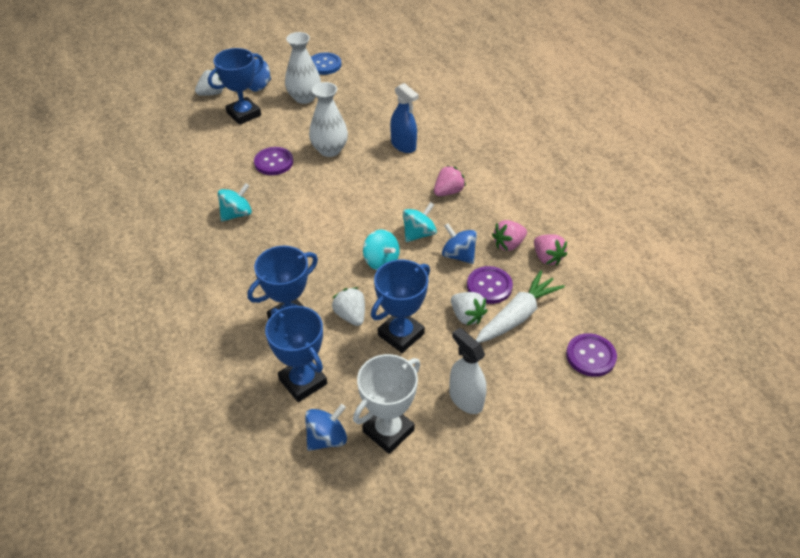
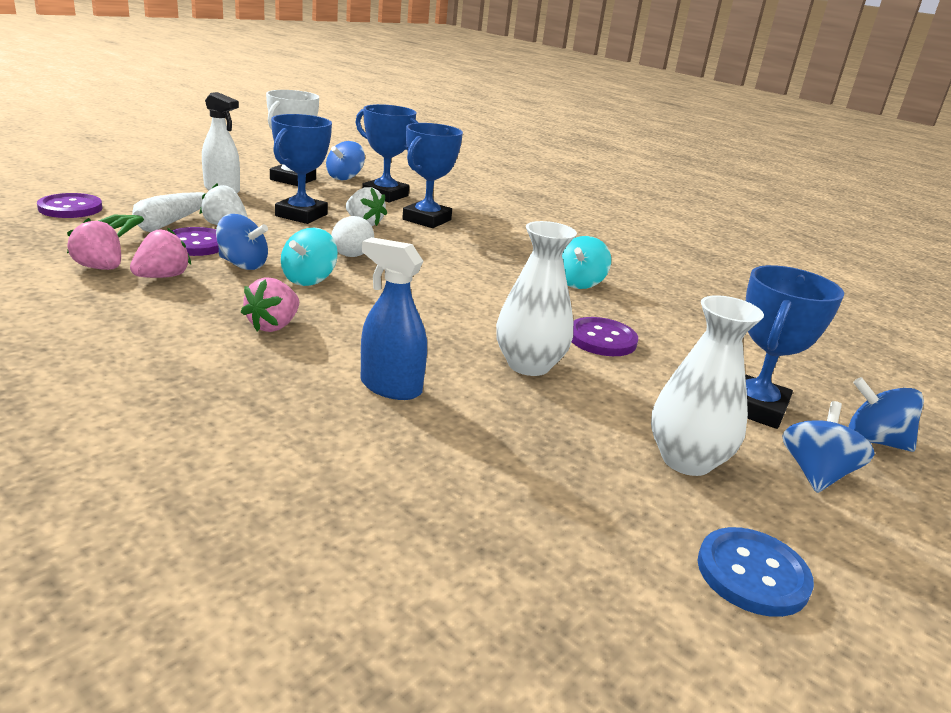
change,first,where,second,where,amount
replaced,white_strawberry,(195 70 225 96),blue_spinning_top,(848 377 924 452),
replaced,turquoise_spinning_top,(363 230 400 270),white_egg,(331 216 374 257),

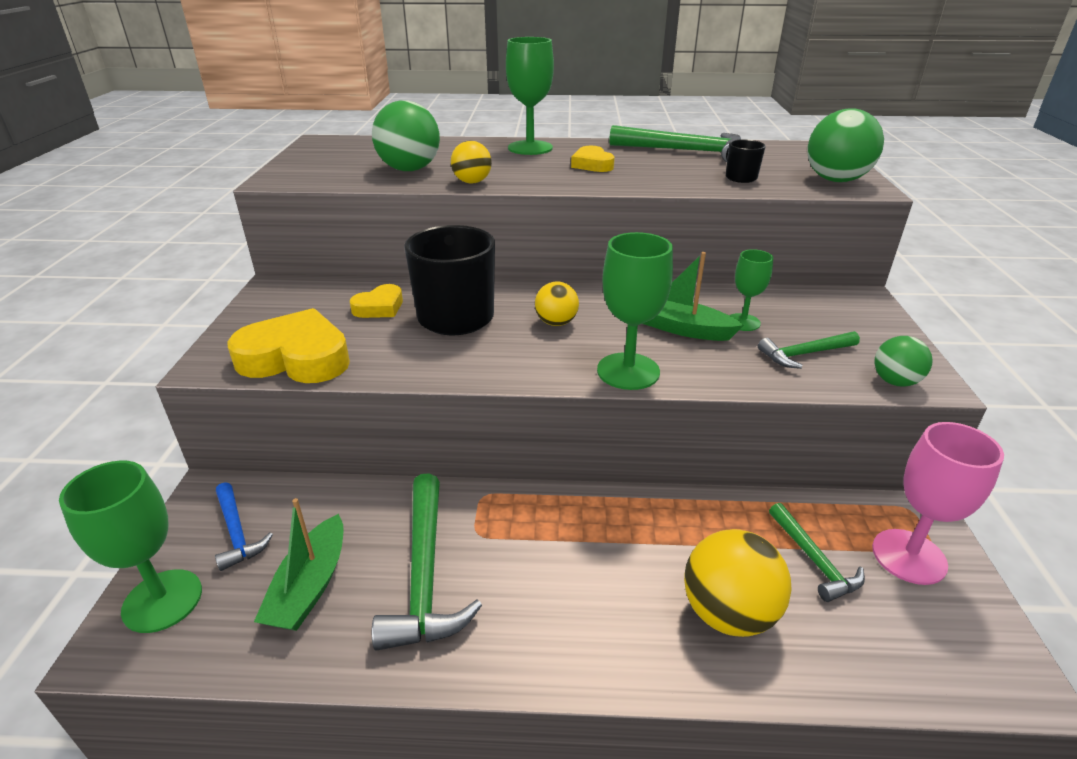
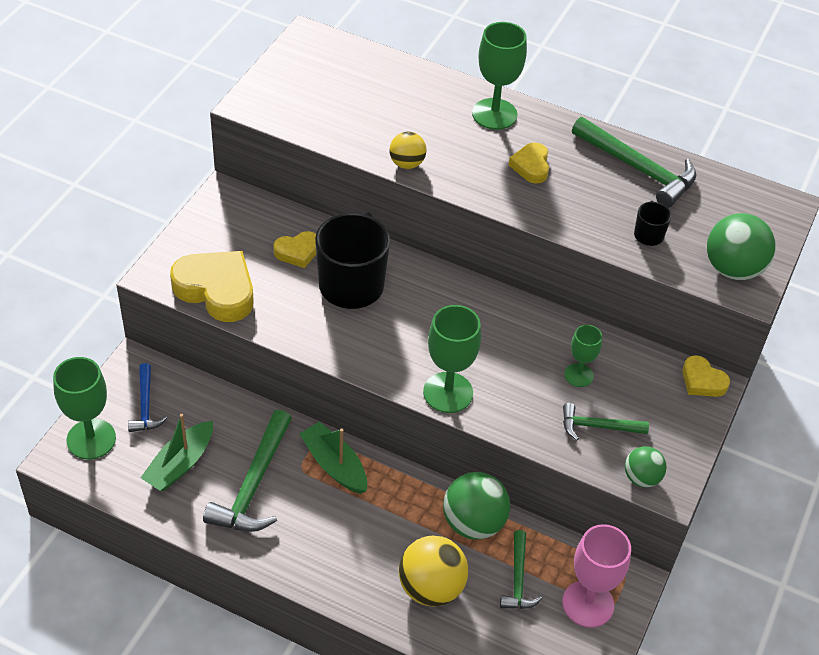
change,first,where,second,where,amount
moved,green_ball,(372 100 440 171),,(443 472 510 540),
removed,yellow_ball,(535 281 579 326),,,
moved,green_boat,(643 252 744 341),,(299 422 367 494),
added,,,yellow_heart,(682 355 730 397),

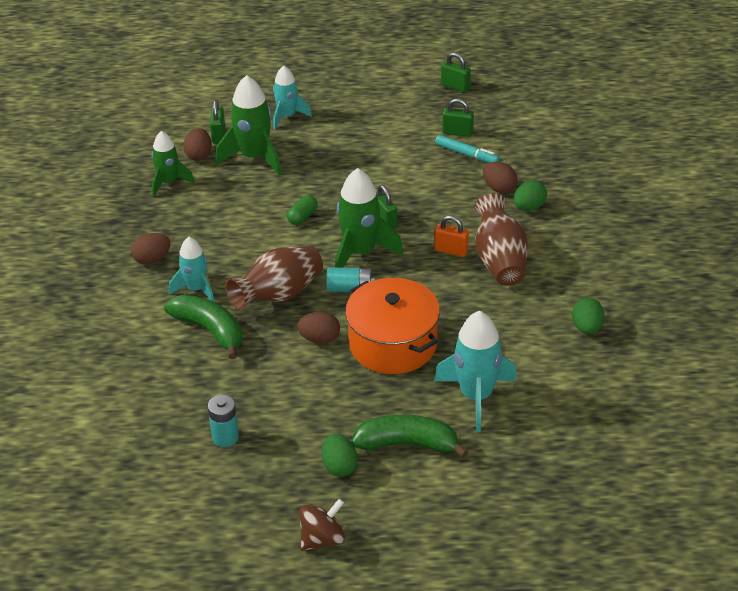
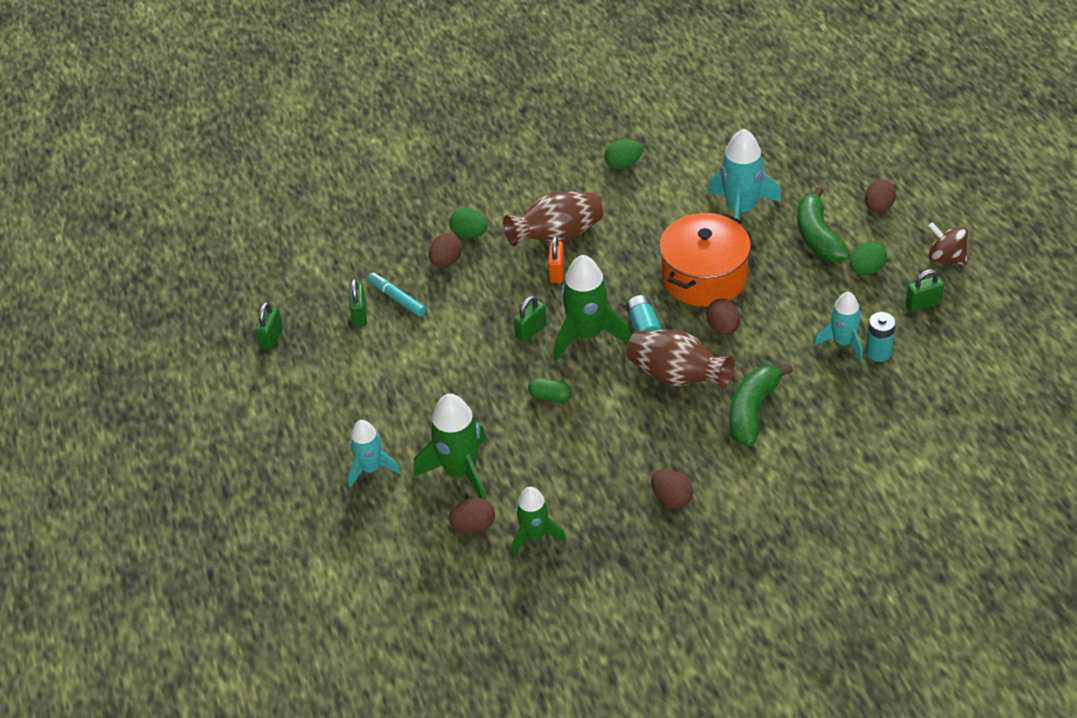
change,first,where,second,where,amount
moved,turquoise_rocket,(169 237 215 302),,(814 292 863 361),
moved,green_padlock,(210 100 225 143),,(906 269 944 312),
turned,turquoise_marker,(435 135 500 163),,(367 272 426 317),60 degrees counterclockwise
added,,,brown_egg,(865 179 896 213),

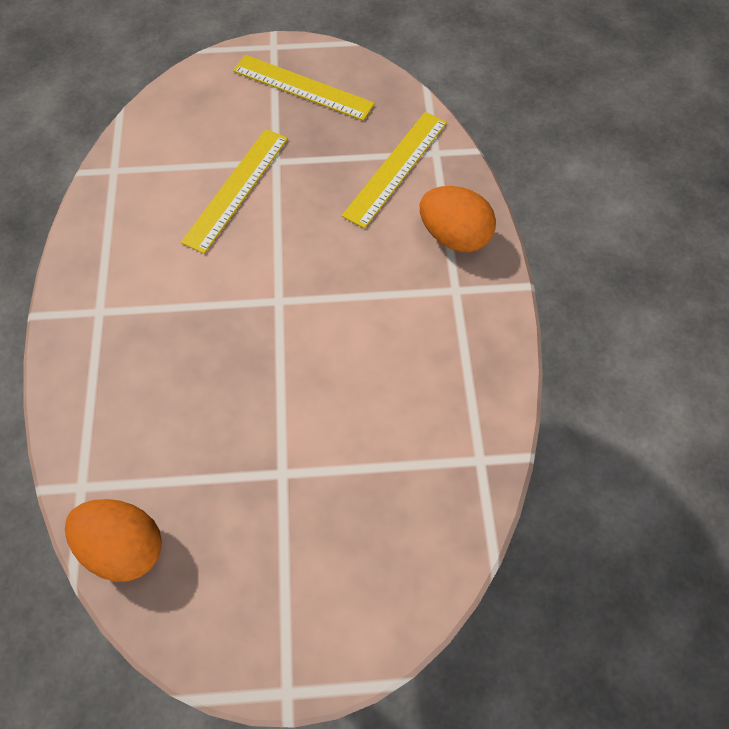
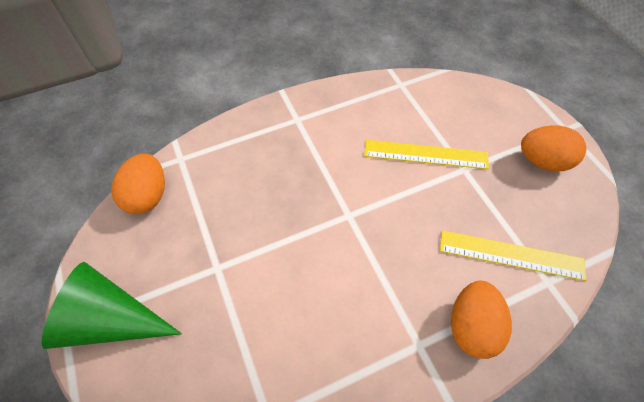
change,first,where,second,where,amount
replaced,yellow_ruler,(233 55 375 121),orange_egg,(521 125 586 171),
added,,,green_cone,(42 262 182 349),

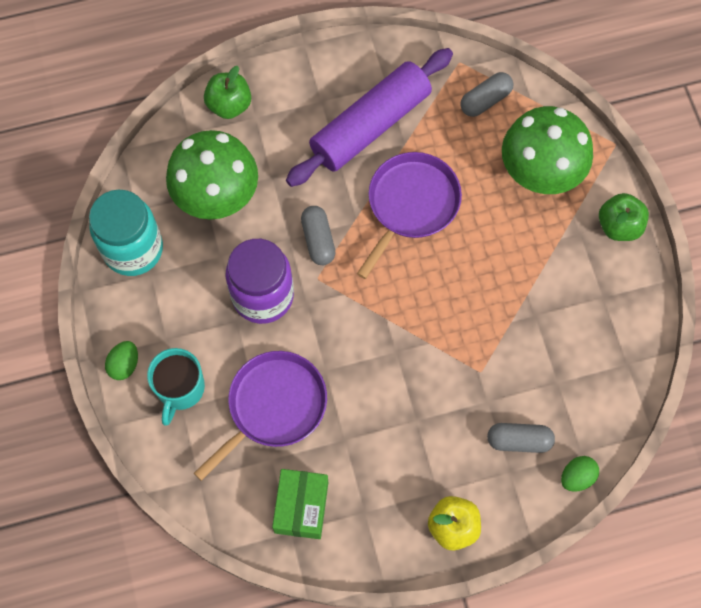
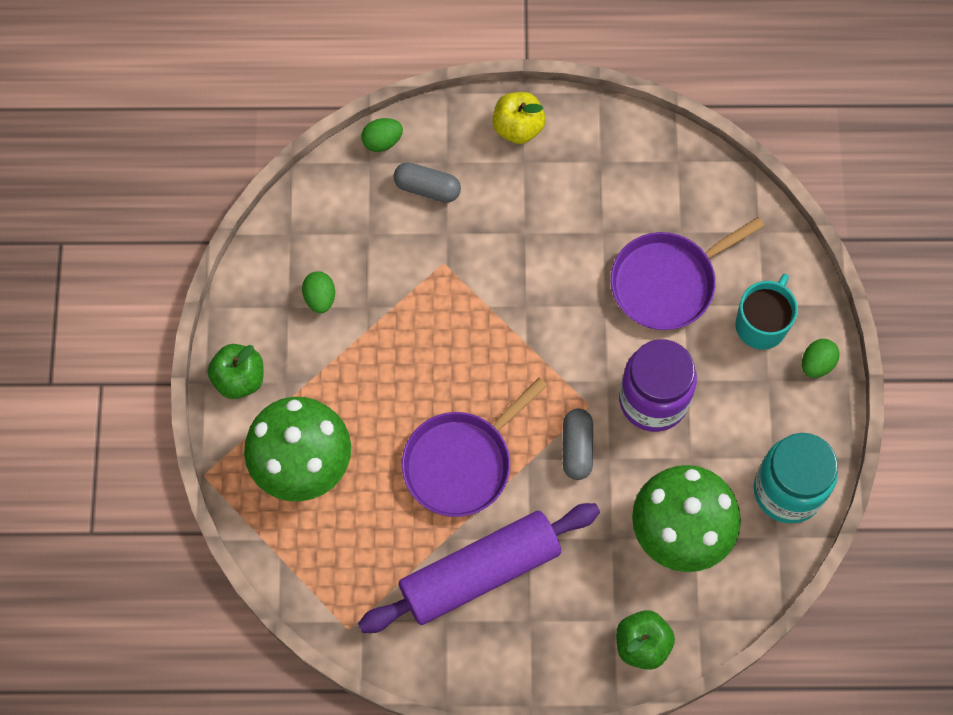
change,first,where,second,where,amount
removed,green_box,(272 469 328 539),,,
removed,grey_capsule,(460 72 513 117),,,
added,,,green_egg,(302 271 335 313),

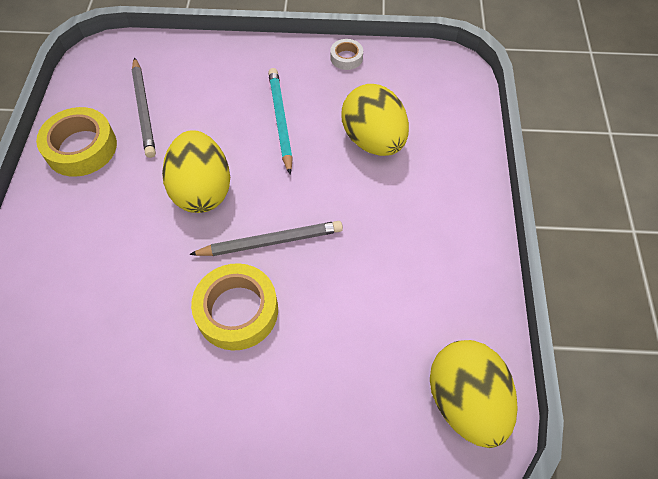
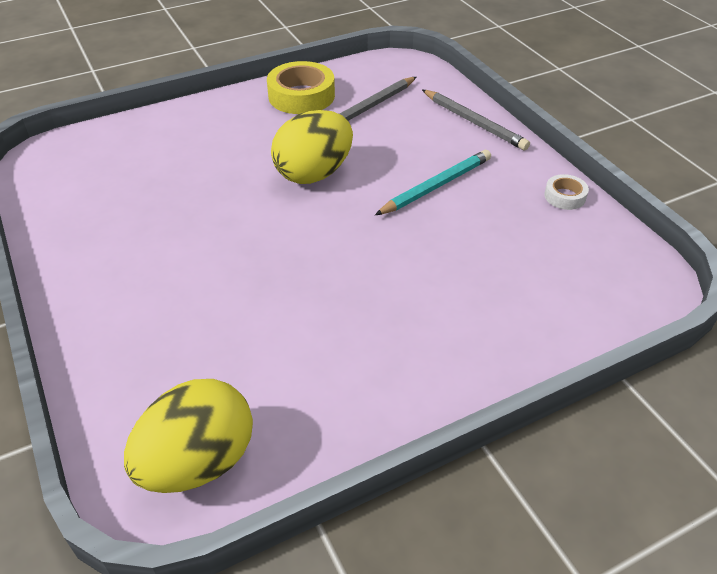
change,first,where,second,where,amount
moved,grey_pencil,(189 221 343 256),,(422 90 530 150),
removed,yellow_tape,(191 263 278 350),,,
removed,yellow_egg,(341 84 409 156),,,

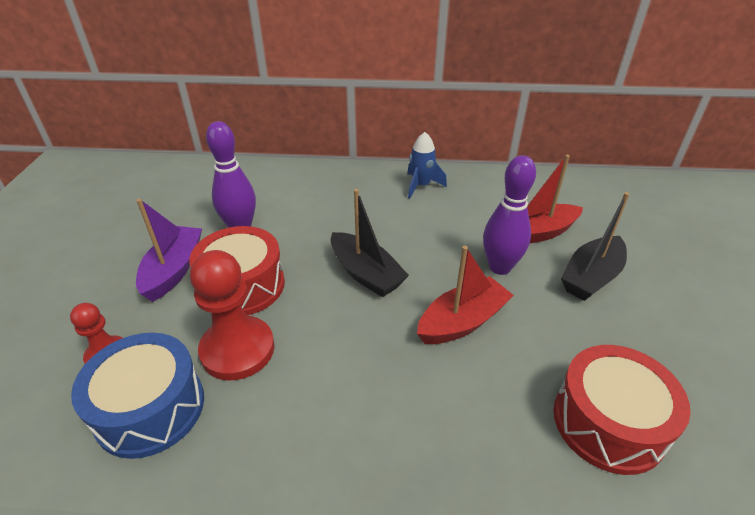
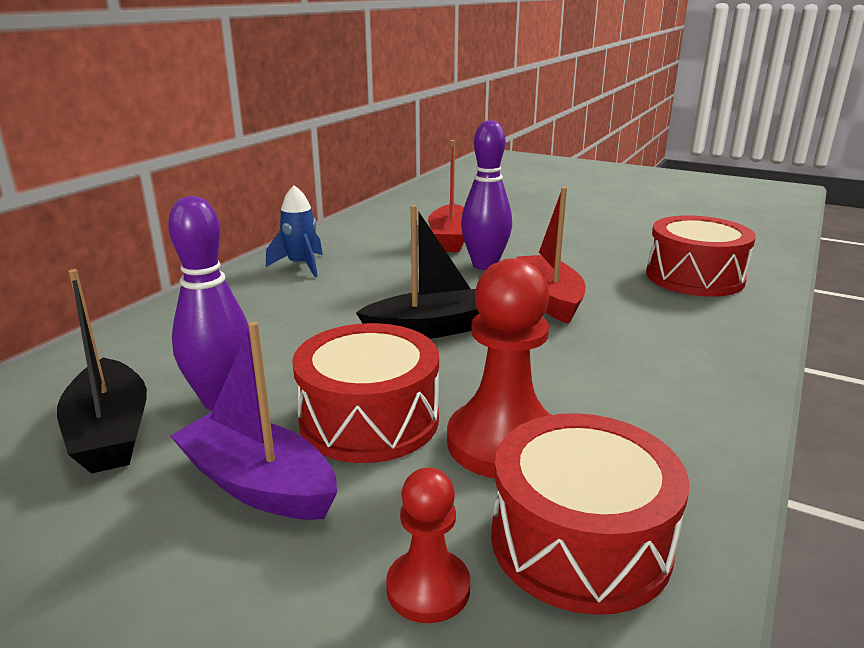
change,first,where,second,where,amount
recoloured,blue_drum,(71 333 204 459),red_drum,(491 413 689 615),
moved,black_boat,(561 192 629 301),,(57 269 147 474),

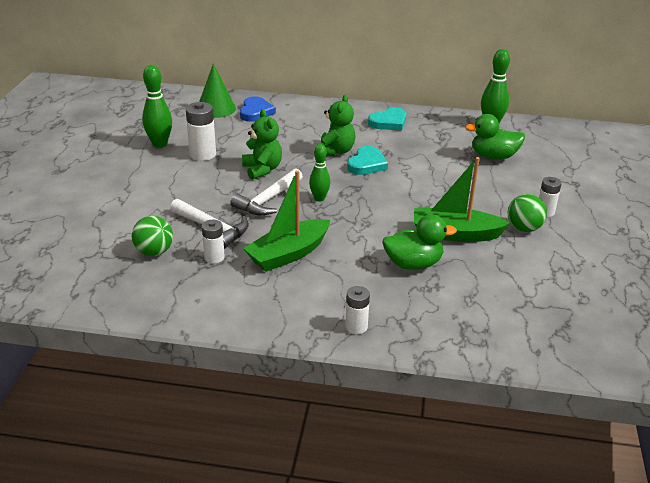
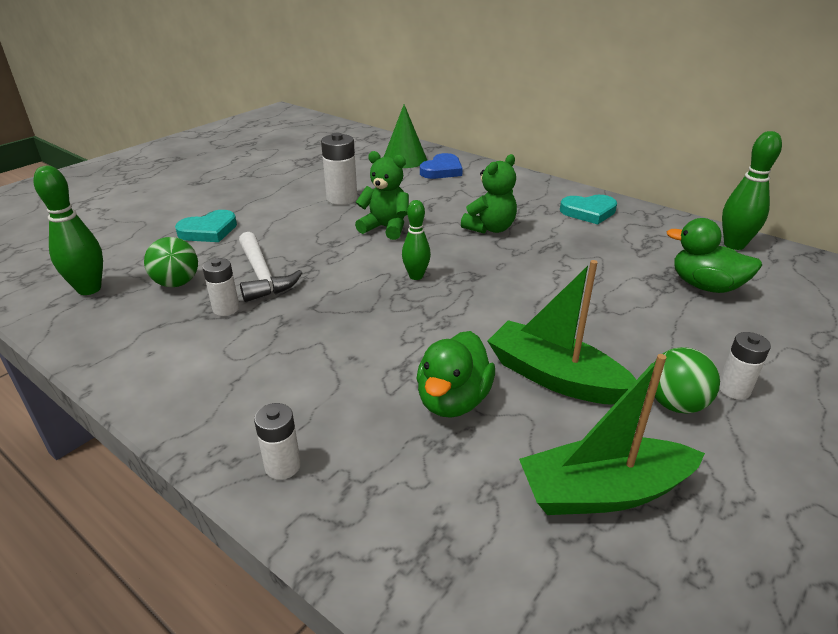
change,first,where,second,where,amount
moved,green_bowling_pin,(142 65 172 148),,(34 166 103 295),
removed,white_hammer,(230 168 303 216),,,
turned,green_teddy_bear,(242 109 282 180),,(355 151 409 240),75 degrees counterclockwise
moved,green_boat,(243 170 330 272),,(519 354 705 515),
moved,turquoise_heart,(347 146 388 175),,(175 210 237 242),
turned,green_duck,(383 214 457 270),,(416 331 495 418),90 degrees clockwise

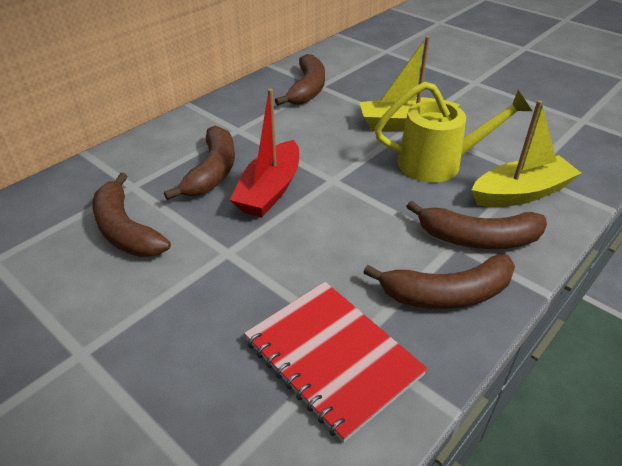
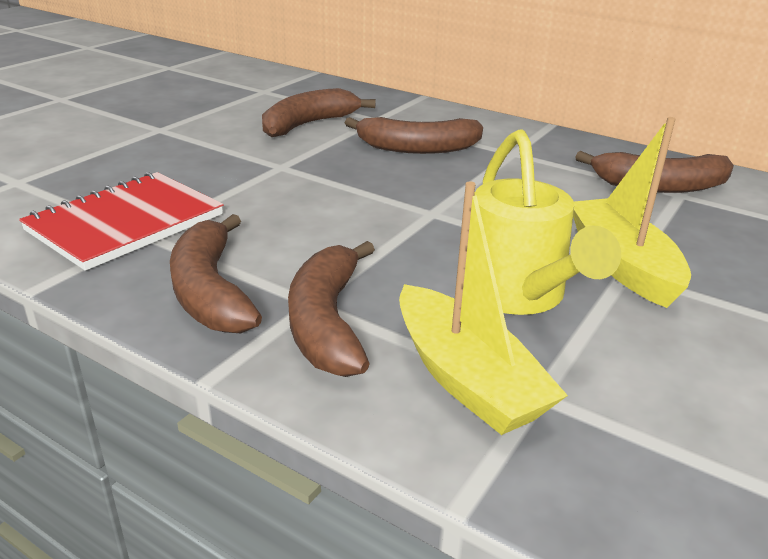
change,first,where,second,where,amount
removed,red_boat,(230 88 299 217),,,

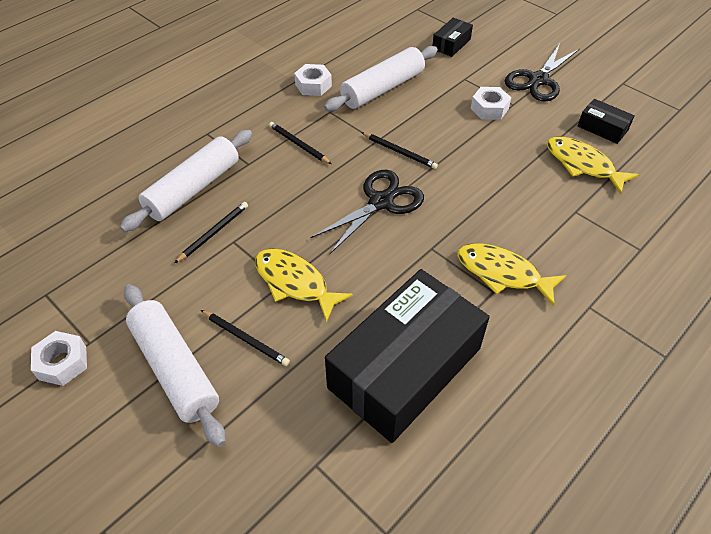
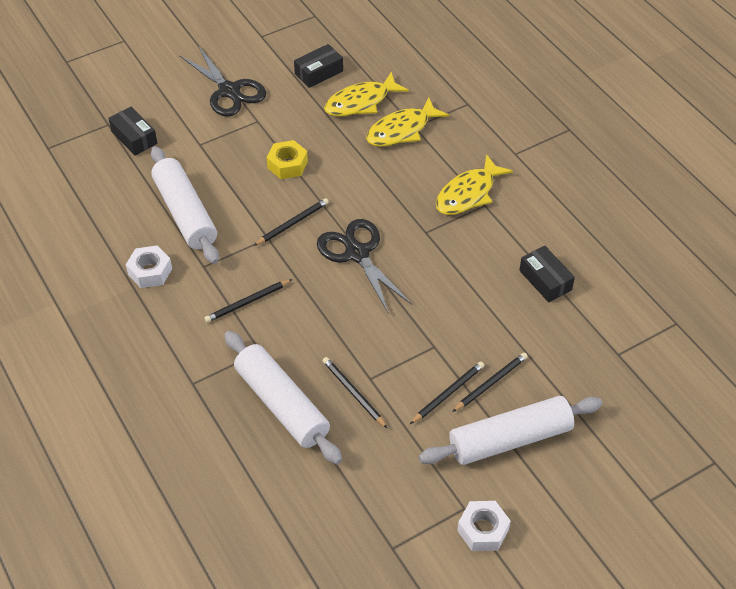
change,first,where,second,where,amount
moved,yellow_fish,(255 248 353 323),,(366 97 449 147),
resized,black_box,(325 269 490 443),,(519 246 575 302),x0.42
removed,white_nut,(471 87 511 120),,,
added,,,yellow_nut,(267 140 308 179),
added,,,black_pencil,(410 361 485 424),

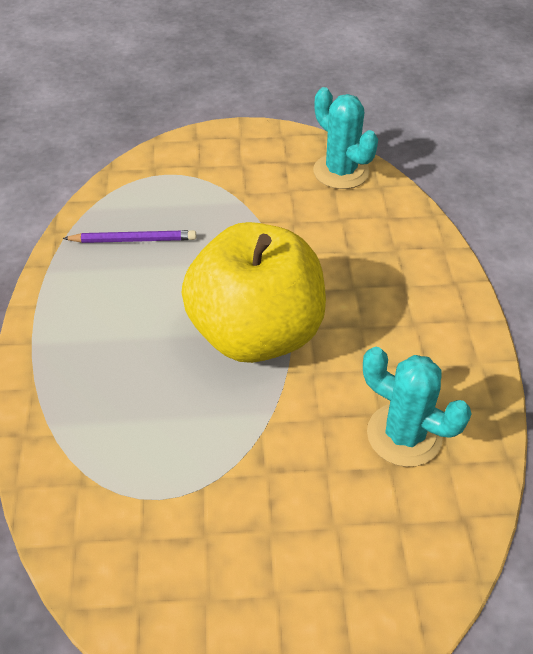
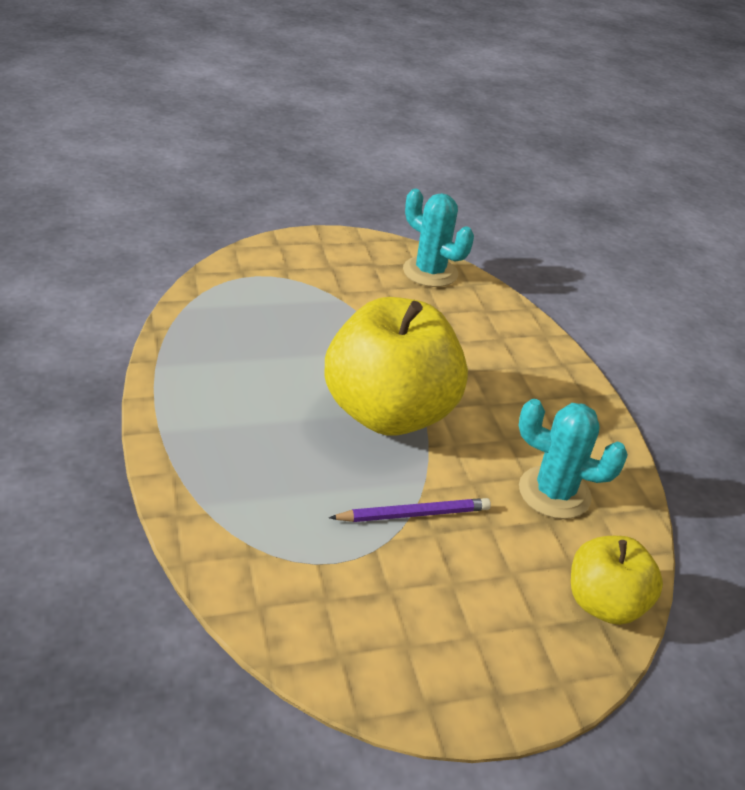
change,first,where,second,where,amount
moved,purple_pencil,(63 230 196 243),,(329 498 491 522),
added,,,yellow_apple,(571 536 663 625),

